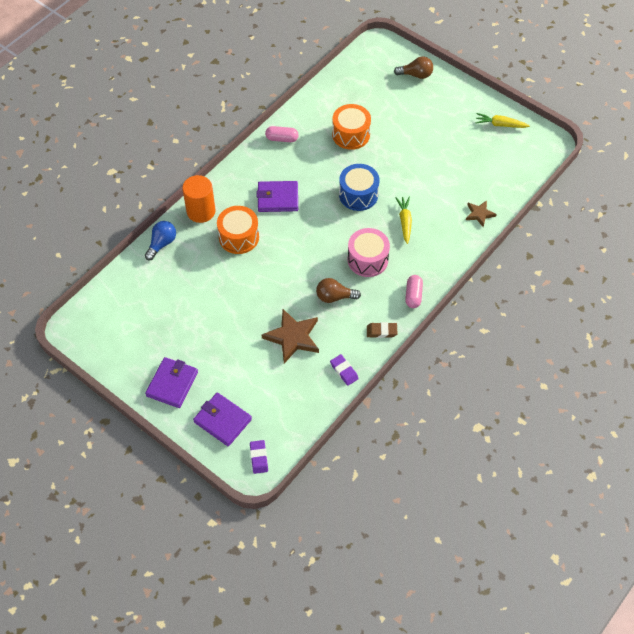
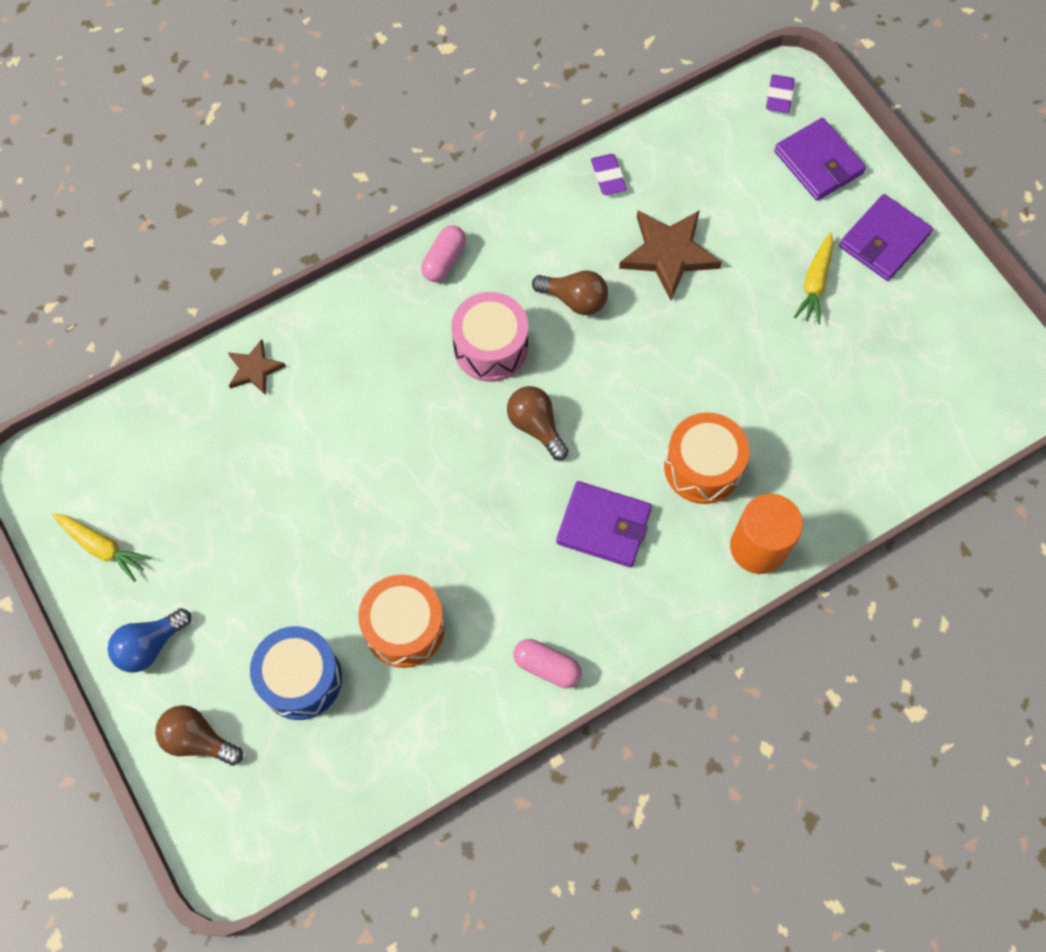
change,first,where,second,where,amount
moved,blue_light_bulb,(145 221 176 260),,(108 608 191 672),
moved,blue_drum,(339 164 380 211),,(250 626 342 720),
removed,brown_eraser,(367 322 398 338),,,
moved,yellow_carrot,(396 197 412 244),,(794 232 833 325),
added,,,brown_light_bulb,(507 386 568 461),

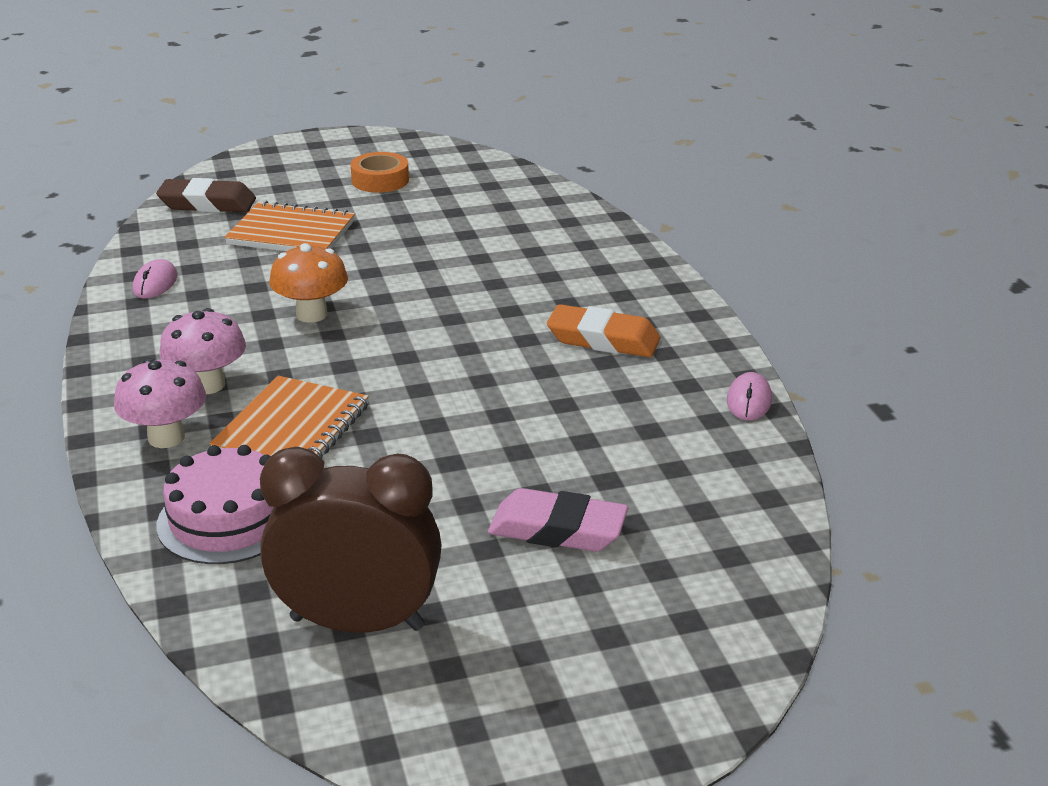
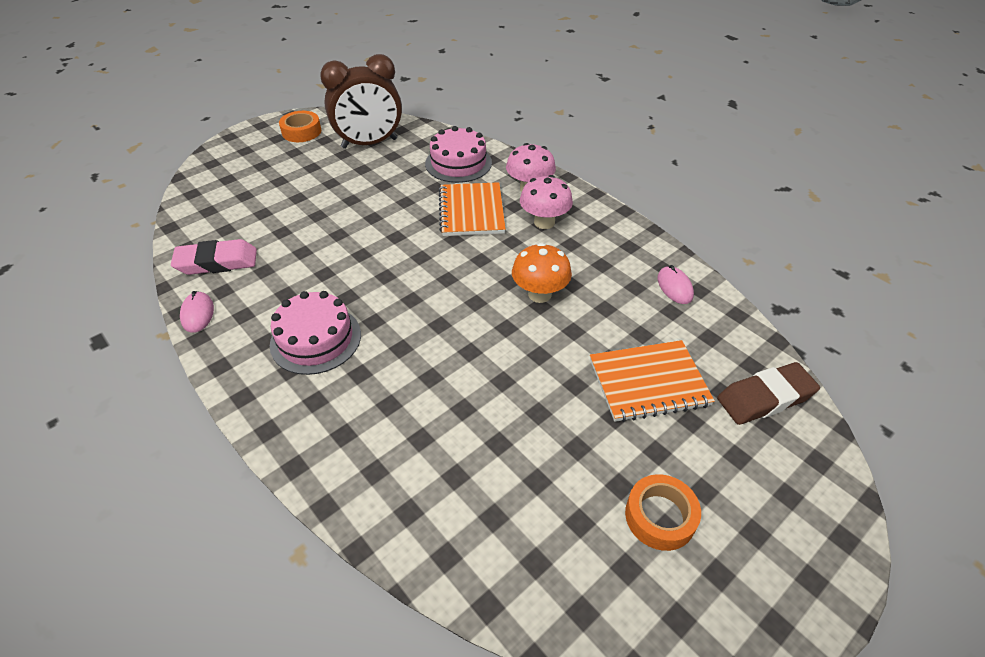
change,first,where,second,where,amount
moved,pink_eraser,(488 488 628 552),,(171 239 257 275),
replaced,orange_eraser,(547 304 660 357),pink_cake,(270 291 361 375),
added,,,orange_tape,(279 111 321 142),

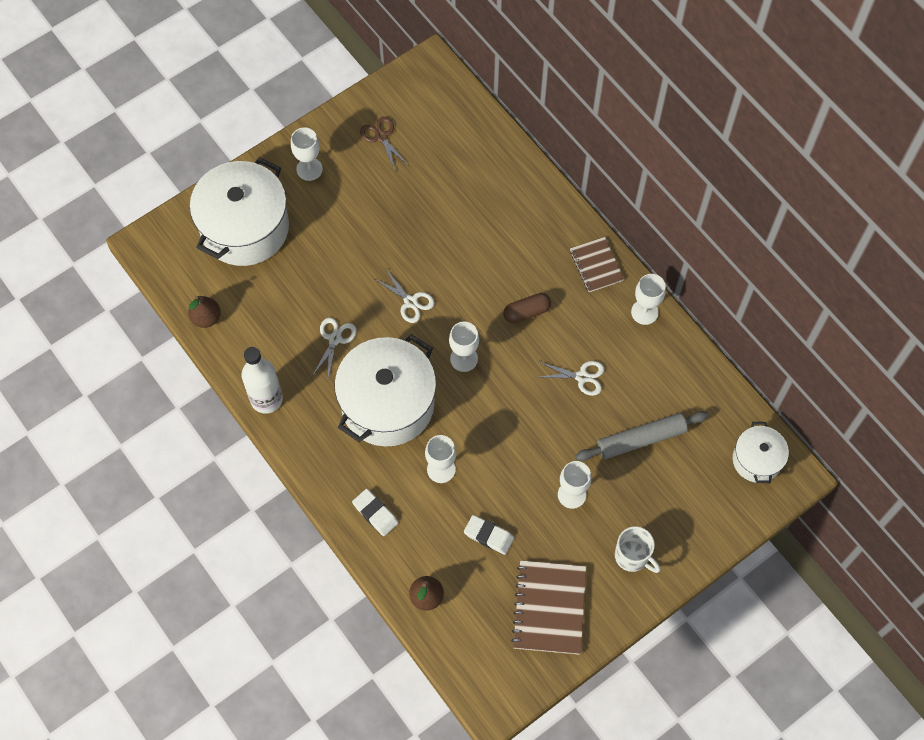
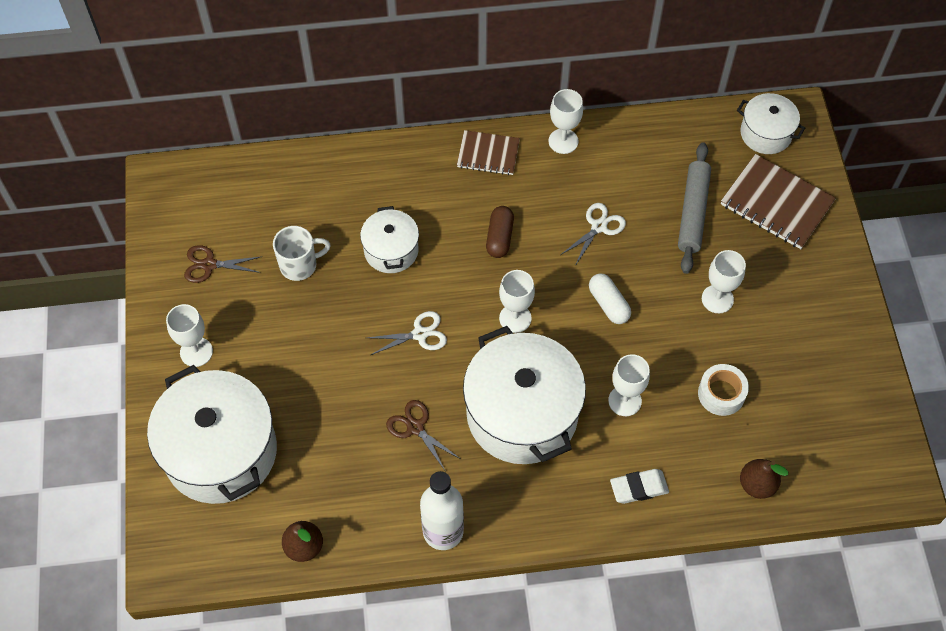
change,first,where,second,where,amount
recoloured,white_scissors,(312 318 357 379),brown_scissors,(386 400 460 472),
replaced,white_eraser,(464 515 514 555),white_tape,(698 364 749 416),
moved,brown_notebook,(511 560 586 655),,(721 154 836 249),
moved,white_mug,(615 526 661 573),,(273 226 331 281),
added,,,white_pot,(360 206 419 273),
added,,,white_capsule,(589 273 631 324),

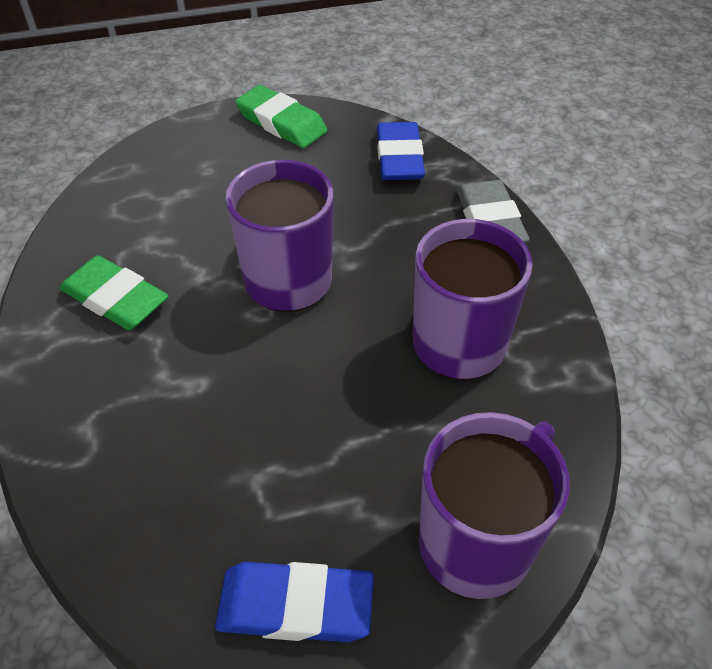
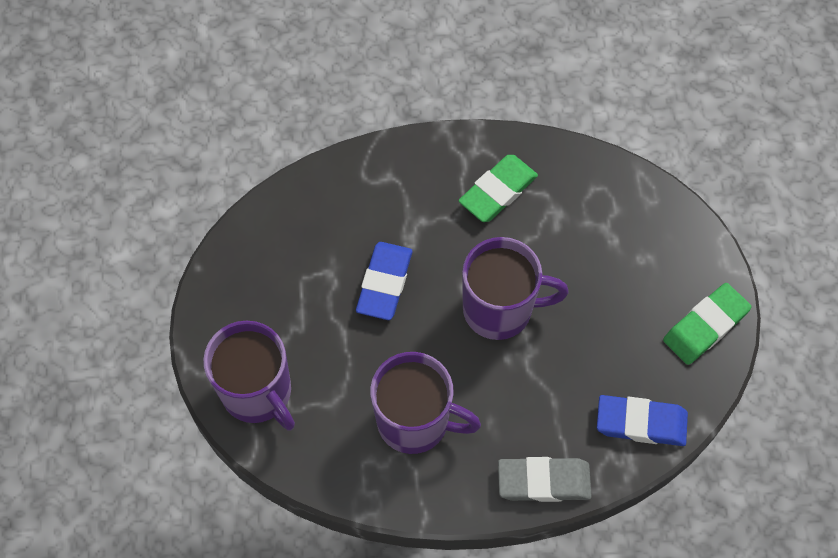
change,first,where,second,where,amount
moved,blue_eraser,(215 562 374 642),,(356 242 412 320),

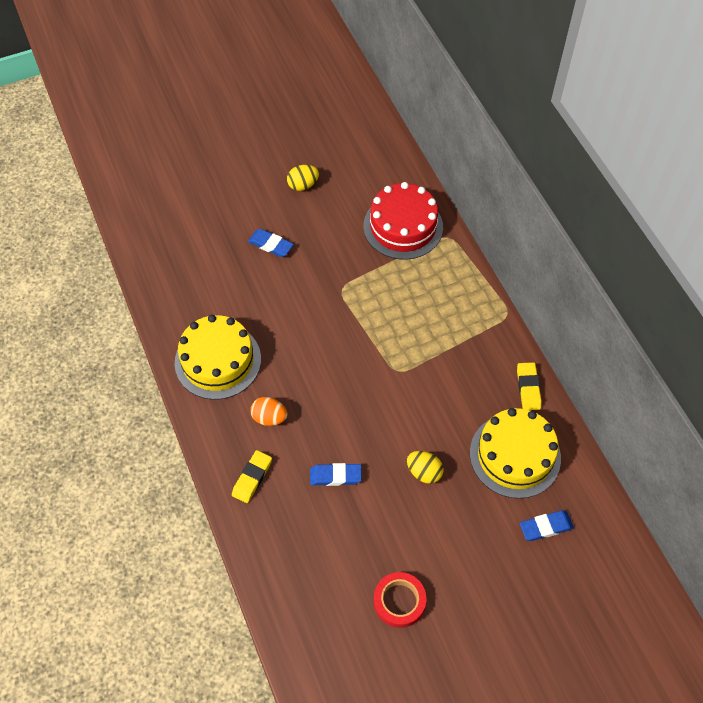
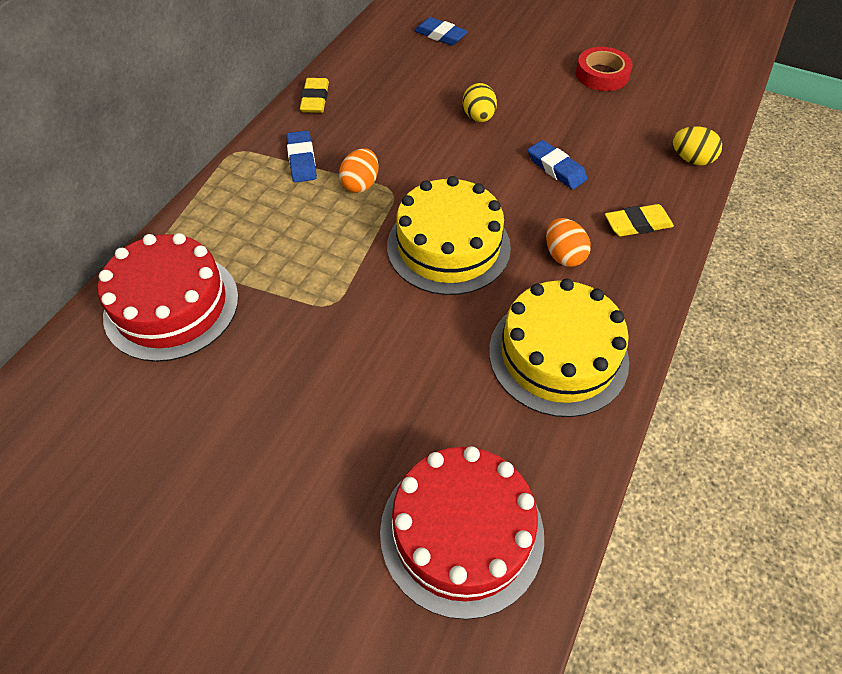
change,first,where,second,where,amount
moved,blue_eraser,(248 229 294 257),,(286 130 317 182),
moved,yellow_egg,(287 165 319 191),,(673 126 722 166),
moved,yellow_cake,(470 408 561 499),,(387 176 511 295),
turned,yellow_eraser,(517 362 542 410),,(300 78 329 113),45 degrees counterclockwise
added,,,orange_egg,(339 148 379 193),
added,,,red_cake,(380 446 544 619),

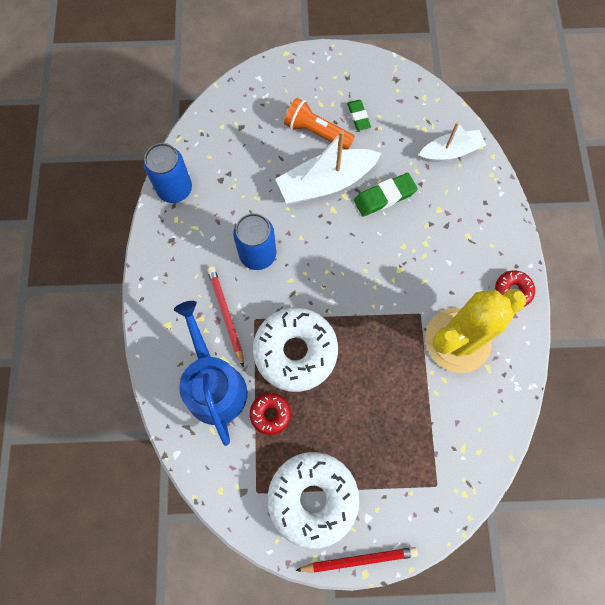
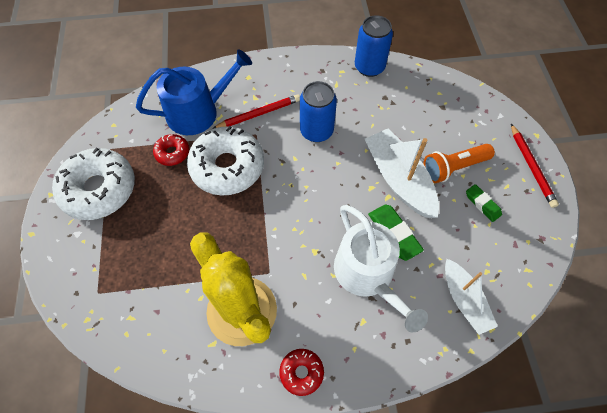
change,first,where,second,where,amount
turned,orange_flashlight,(284 98 355 150),,(424 144 495 183),135 degrees counterclockwise
moved,red_pencil,(295 547 418 573),,(511 124 559 208),
turned,green_eraser,(347 100 371 131),,(466 184 502 222),75 degrees clockwise
added,,,white_watering_can,(334 205 428 332),

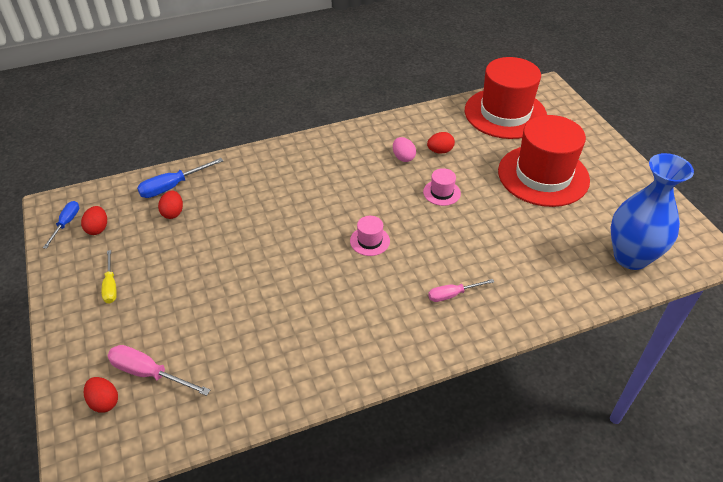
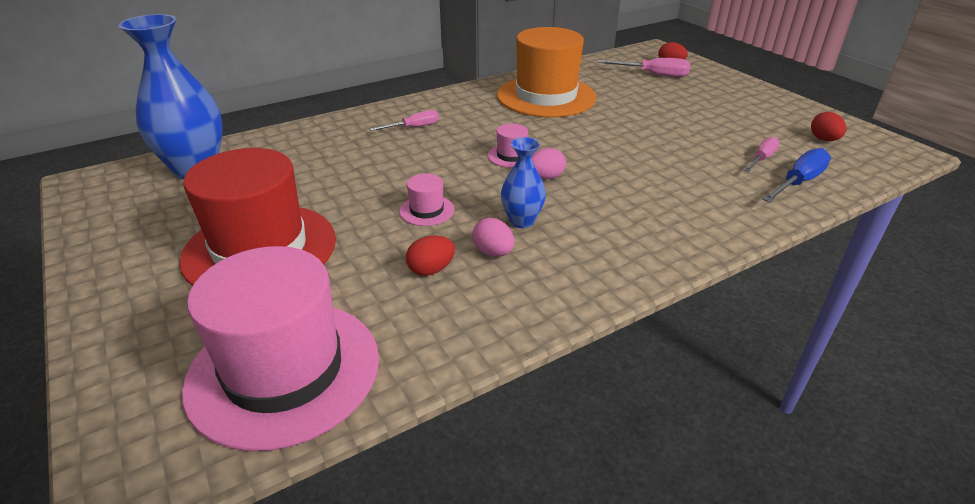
change,first,where,second,where,amount
removed,blue_screwdriver,(43 201 79 249),,,
removed,yellow_screwdriver,(102 250 117 304),,,
replaced,red_egg,(158 191 183 219),pink_screwdriver,(744 137 780 172),
recoloured,red_hat,(465 57 547 139),pink_hat,(182 246 379 451),
added,,,orange_hat,(497 27 596 117),
added,,,blue_vase,(501 137 546 228),
added,,,pink_egg,(532 148 566 179),

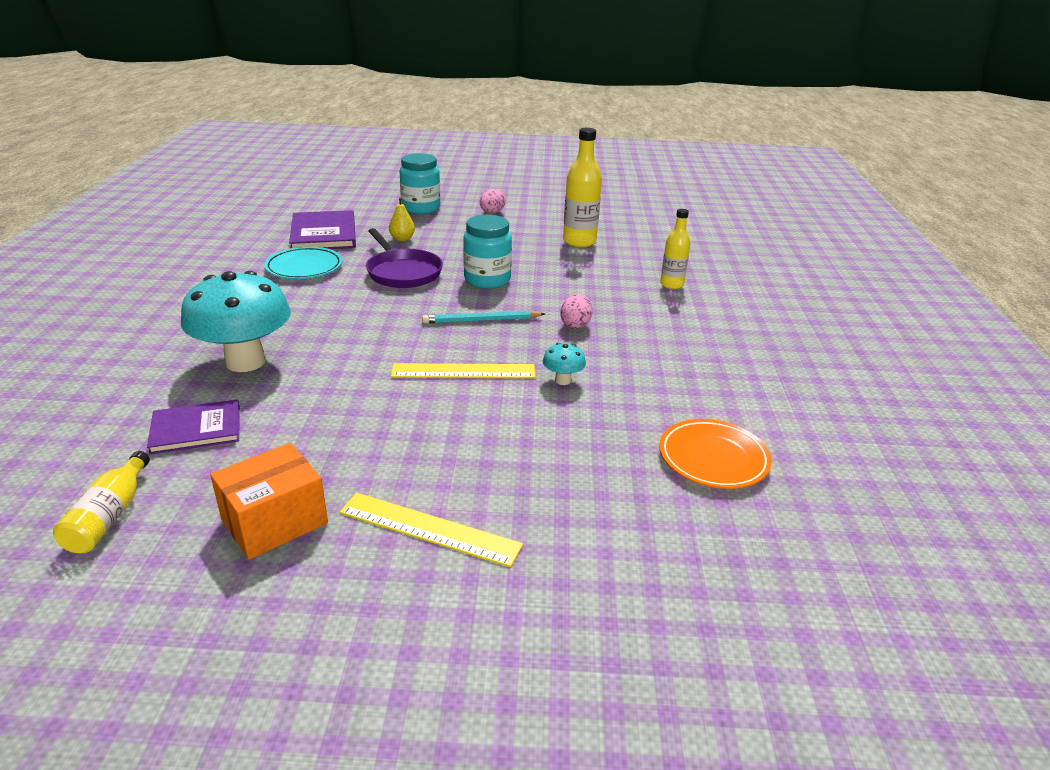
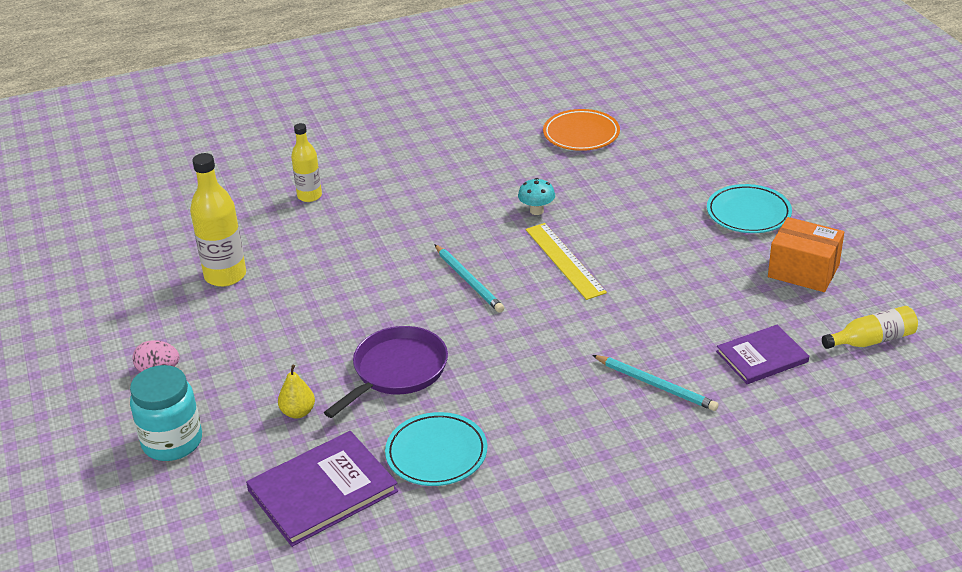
change,first,where,second,where,amount
turned,purple_book,(147 399 240 454),,(716 325 809 384),75 degrees counterclockwise
replaced,turquoise_mushroom,(181 271 291 372),turquoise_pencil,(592 355 719 411),
replaced,yellow_ruler,(339 493 523 567),turquoise_plate,(707 184 792 233),
removed,turquoise_jar,(463 215 512 289),,,
removed,pink_egg,(560 294 593 329),,,

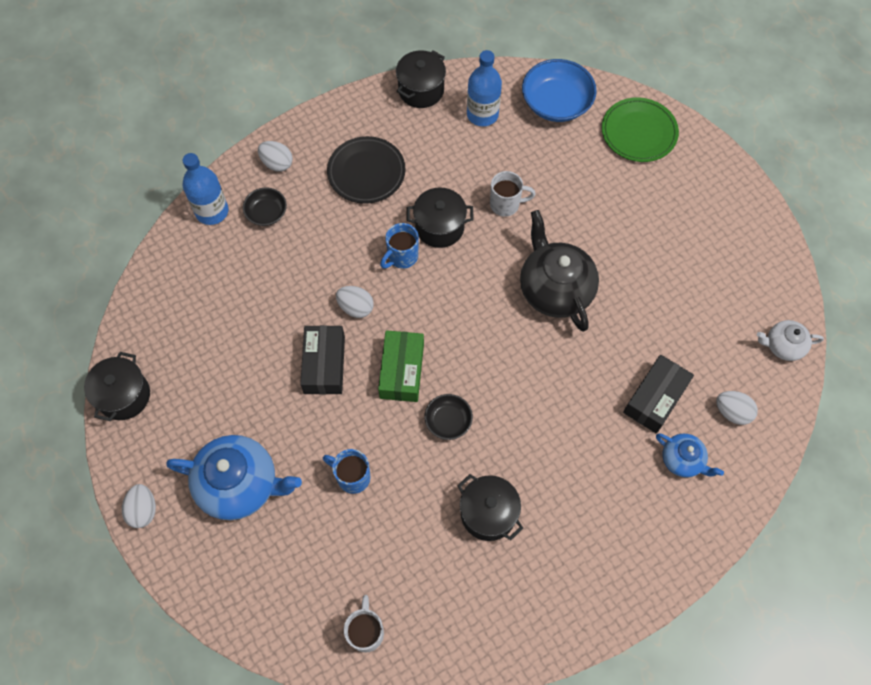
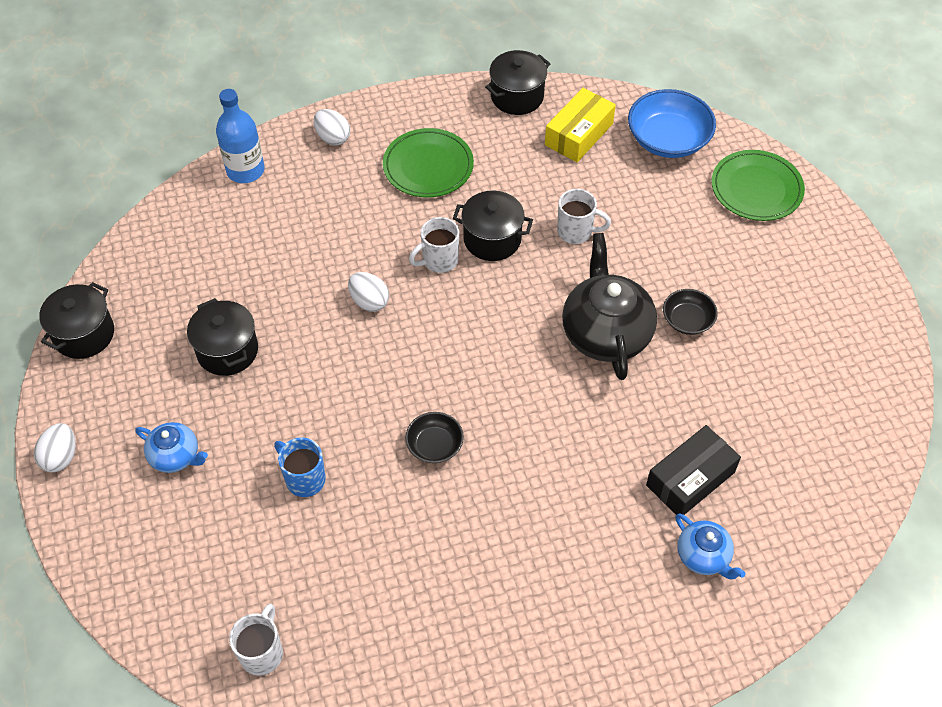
change,first,where,second,where,amount
resized,blue_teapot,(166 435 302 520),,(135 422 208 473),x0.53
moved,black_bowl,(243 188 287 226),,(663 289 718 335),
removed,black_box,(300 325 345 395),,,
recoloured,black_plate,(327 136 406 204),green_plate,(383 128 474 198),
removed,green_box,(378 330 424 402),,,
recoloured,blue_mug,(380 223 419 269),white_mug,(409 217 459 273),
moved,black_pot,(457 474 523 541),,(187 298 258 376),
replaced,blue_bottle,(467 50 502 126),yellow_box,(545 88 616 162),
removed,white_egg,(716 391 758 425),,,
removed,white_teapot,(757 320 824 361),,,

